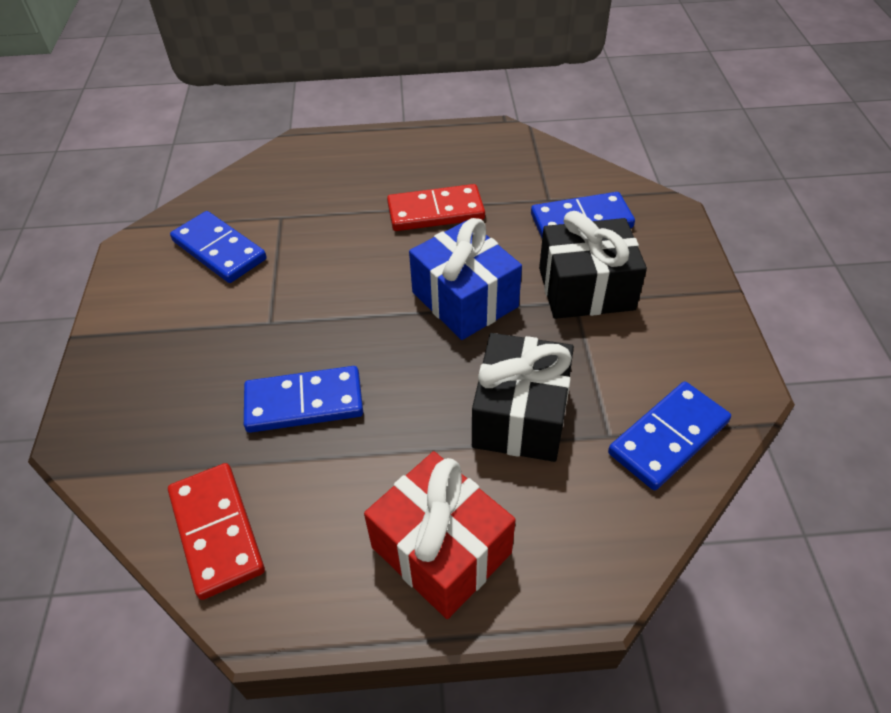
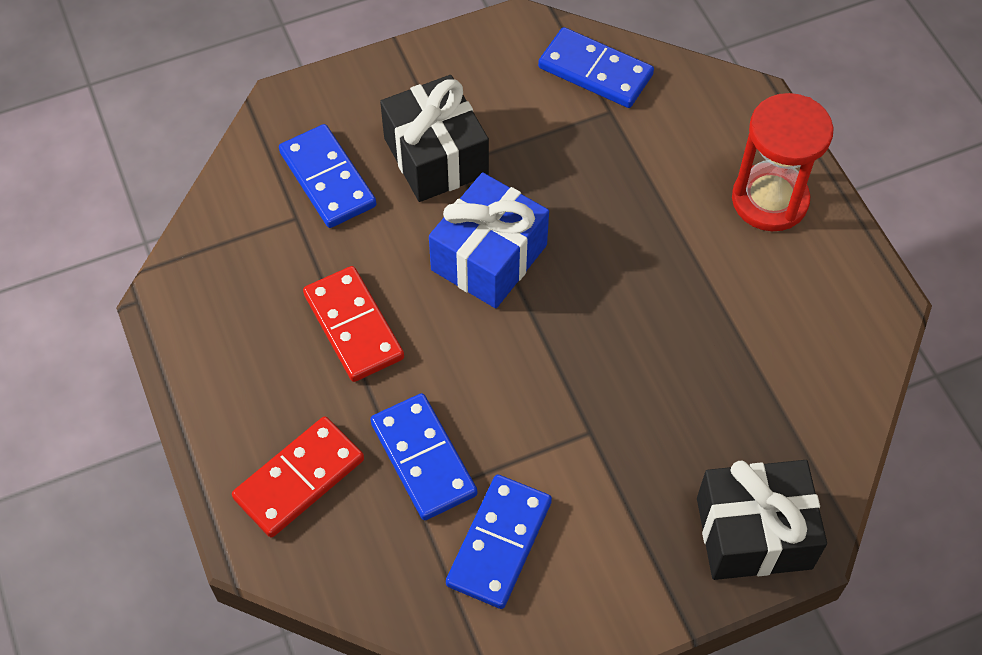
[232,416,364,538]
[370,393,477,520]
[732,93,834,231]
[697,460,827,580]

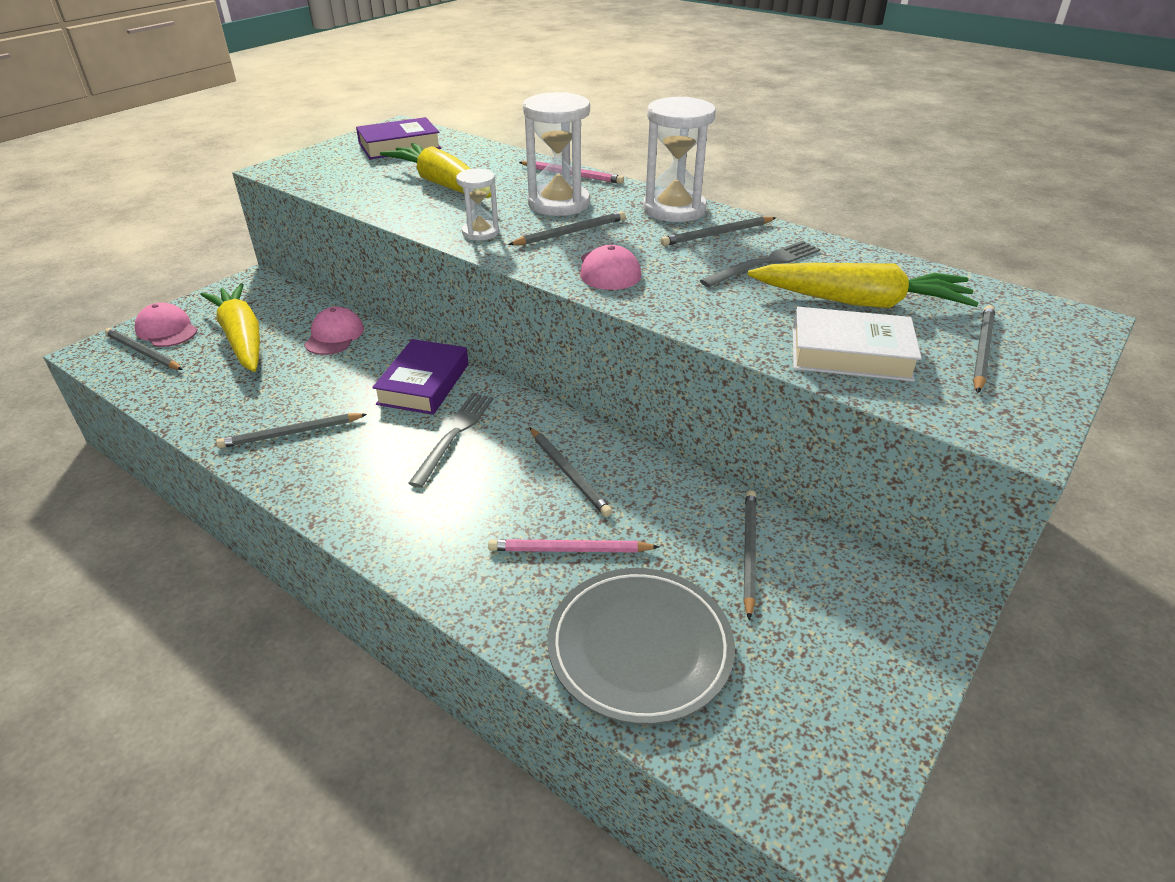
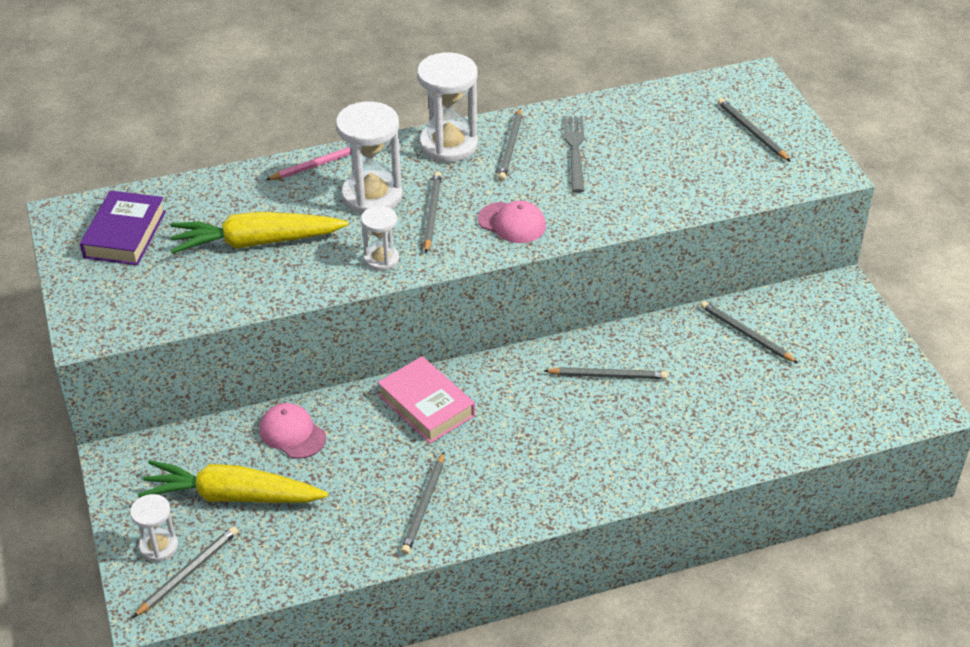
[132,526,238,618]
[130,494,178,562]
[377,356,475,443]
[408,393,494,488] (first image)
[488,539,659,553] (first image)
[547,568,735,725] (first image)
[748,263,979,308] (first image)
[793,307,922,382] (first image)

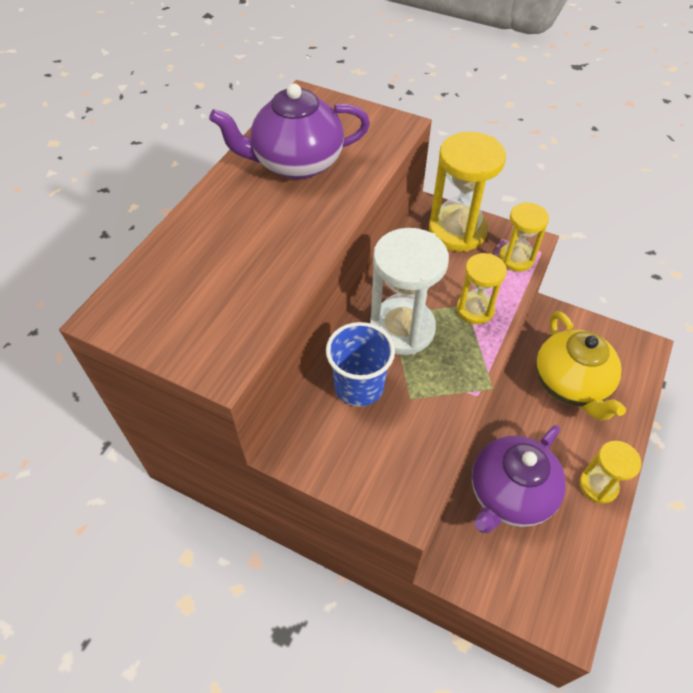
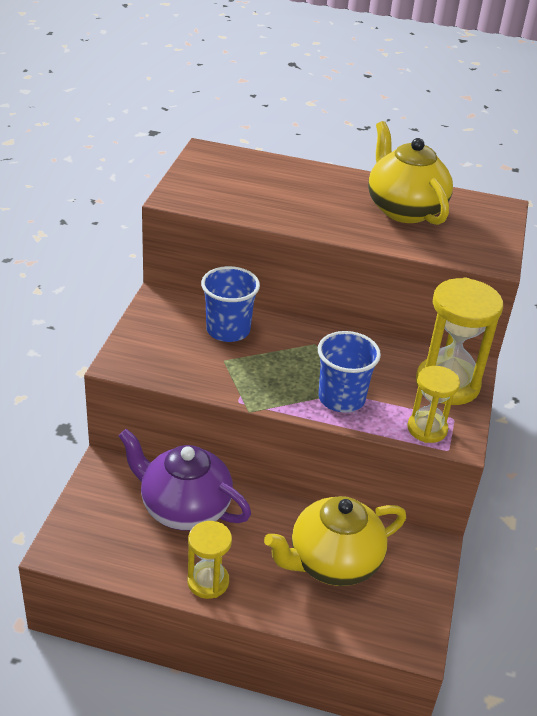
[368,121,453,225]
[370,228,449,355] (first image)
[318,331,381,413]

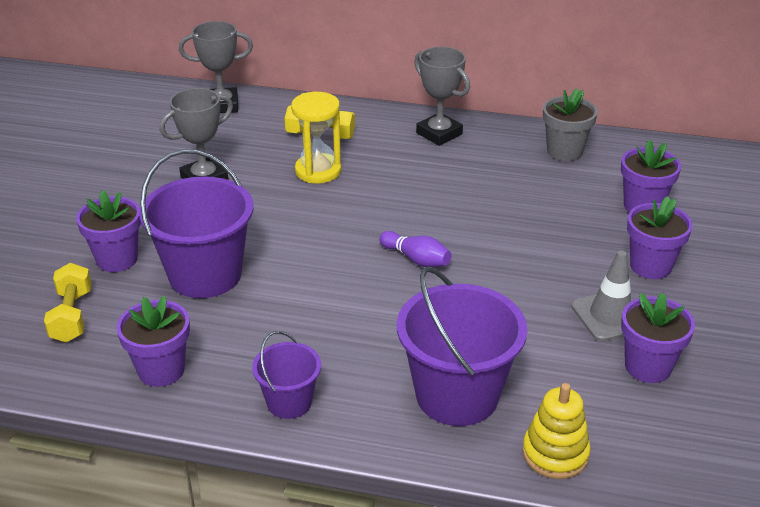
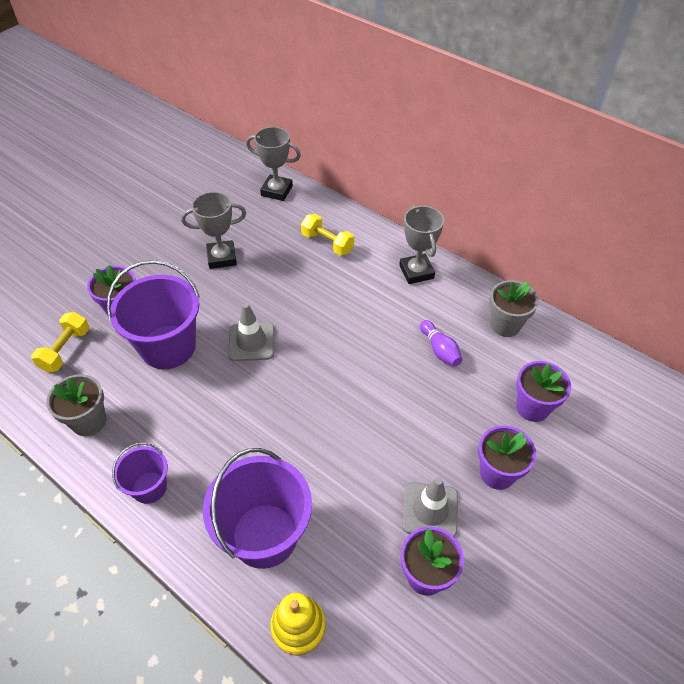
[46,374,106,436]
[291,92,341,183] (first image)
[420,320,462,367]
[228,303,274,361]

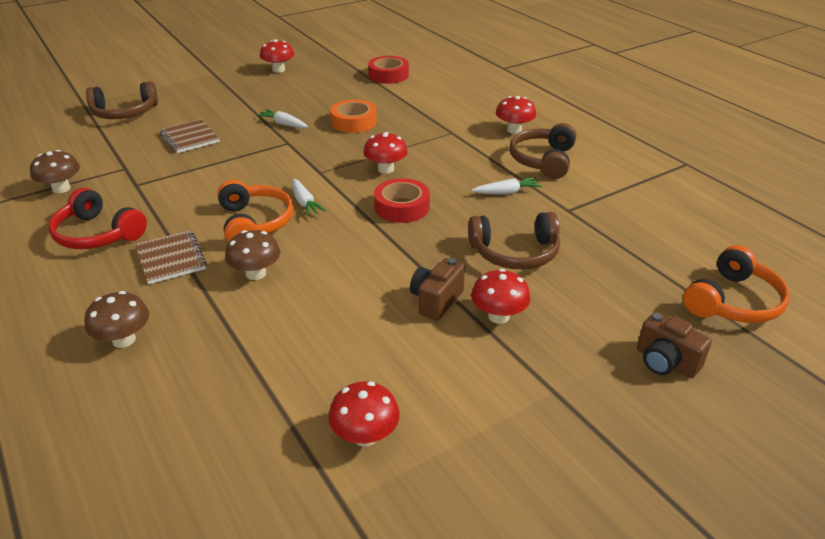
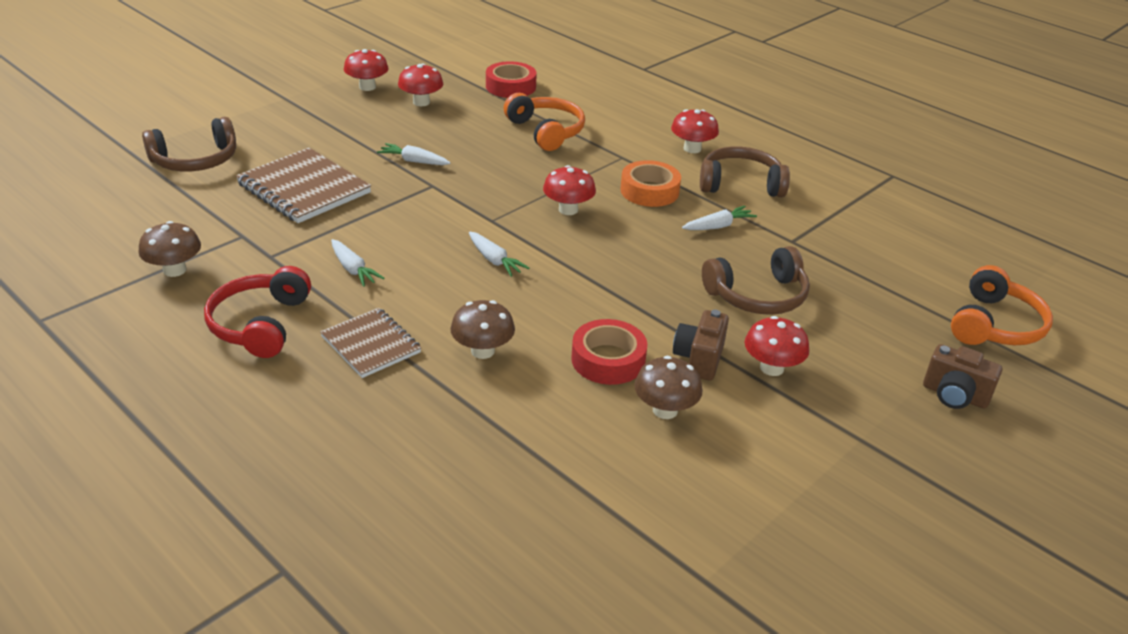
[204,266,311,358]
[634,356,702,419]
[236,148,371,223]
[504,93,585,151]
[398,63,443,106]
[620,160,681,207]
[571,319,647,385]
[700,146,790,197]
[331,239,385,287]

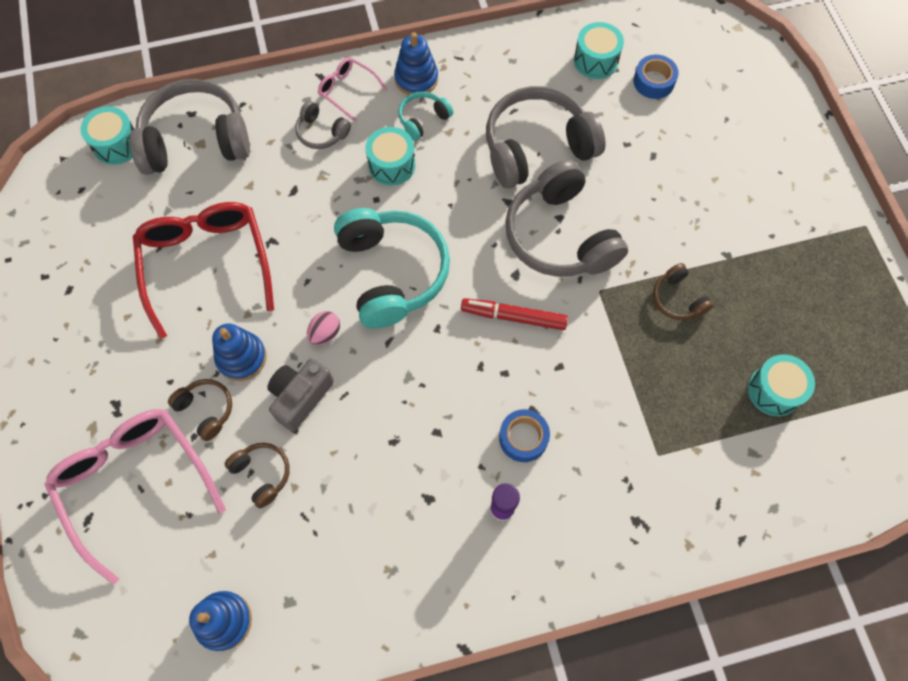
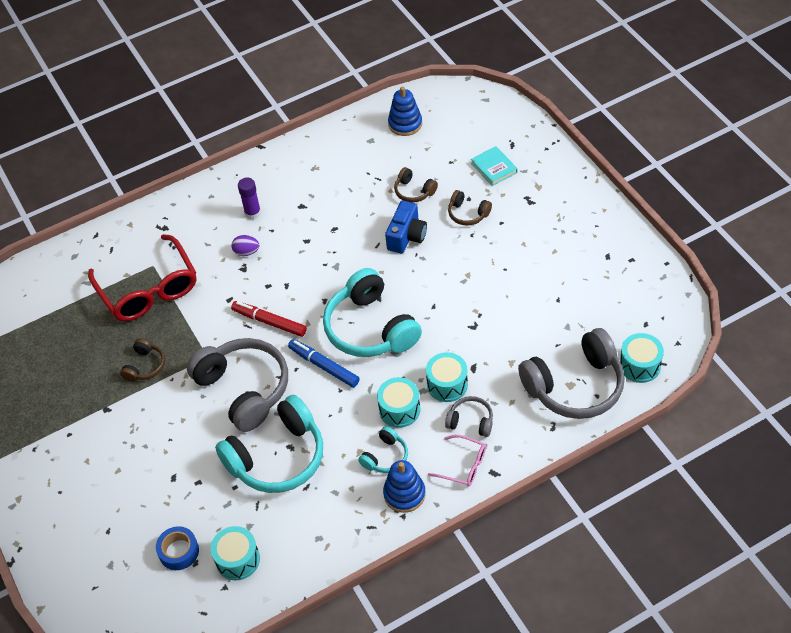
[471,146,518,186]
[88,234,196,321]
[212,323,267,381] (first image)
[385,201,427,253]
[307,311,340,345] (first image)
[231,301,307,337]
[215,395,323,493]
[232,235,259,256]
[120,338,165,382]
[426,352,468,402]
[288,339,360,387]

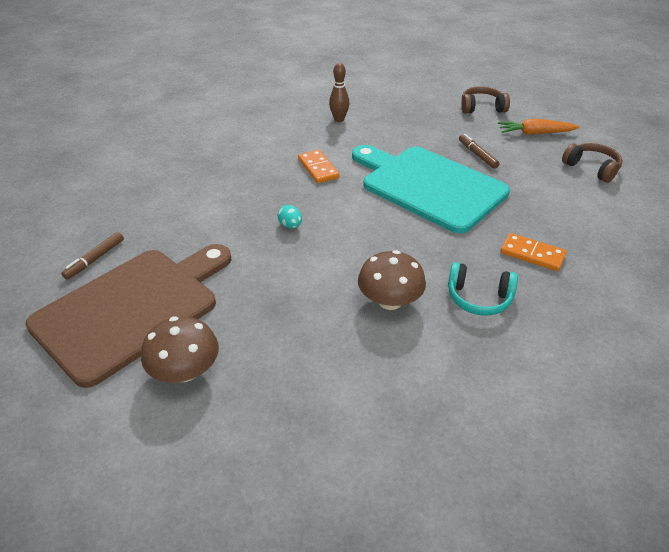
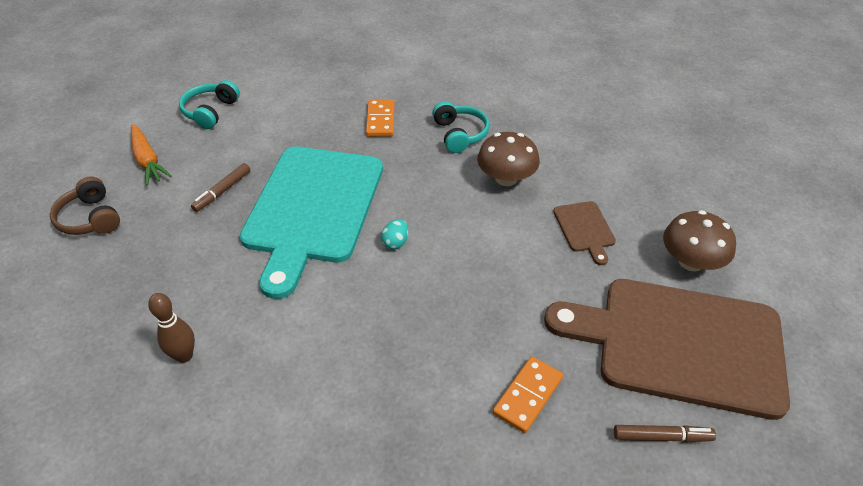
[381,219,409,250]
[493,356,563,433]
[179,80,240,129]
[553,201,616,265]

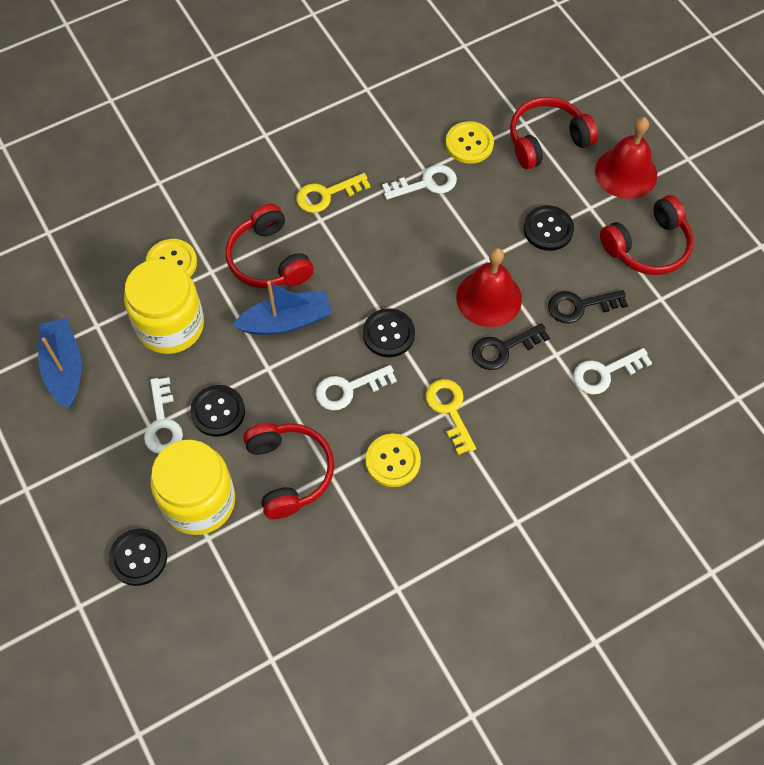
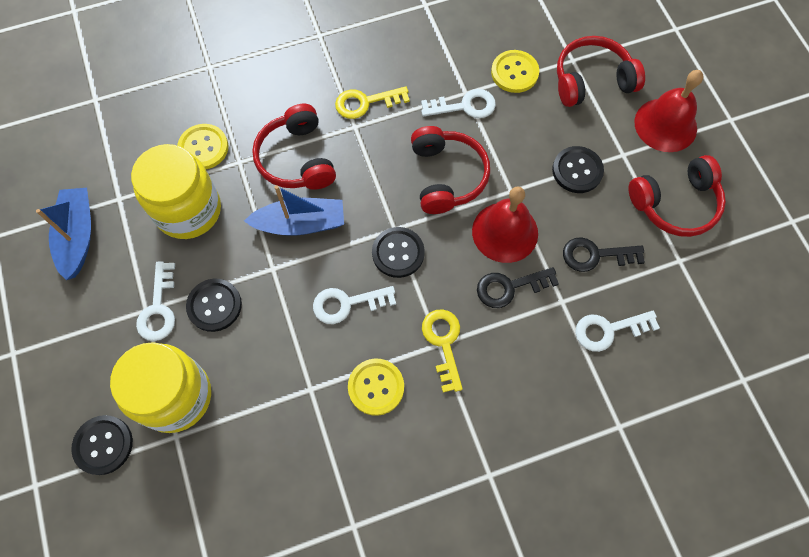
[411,126,490,214]

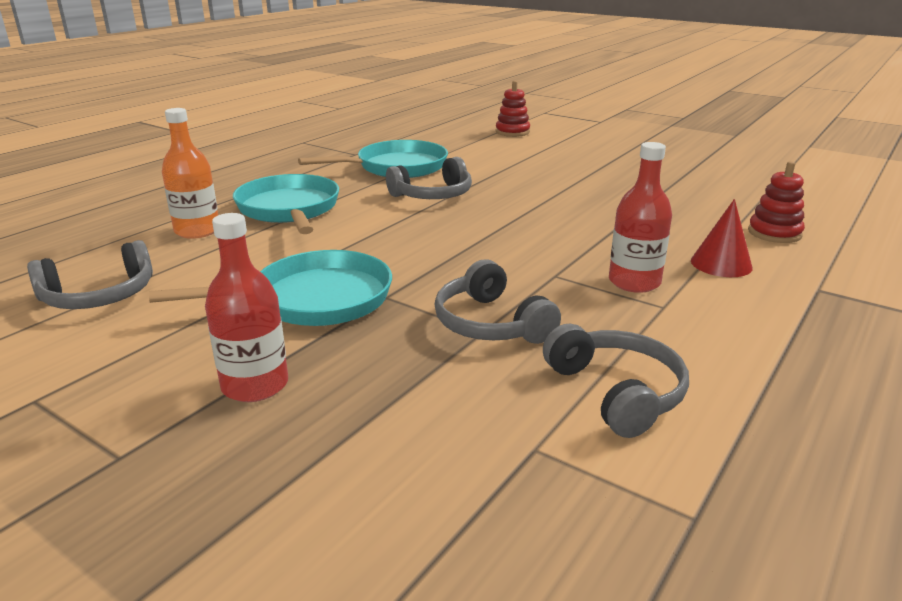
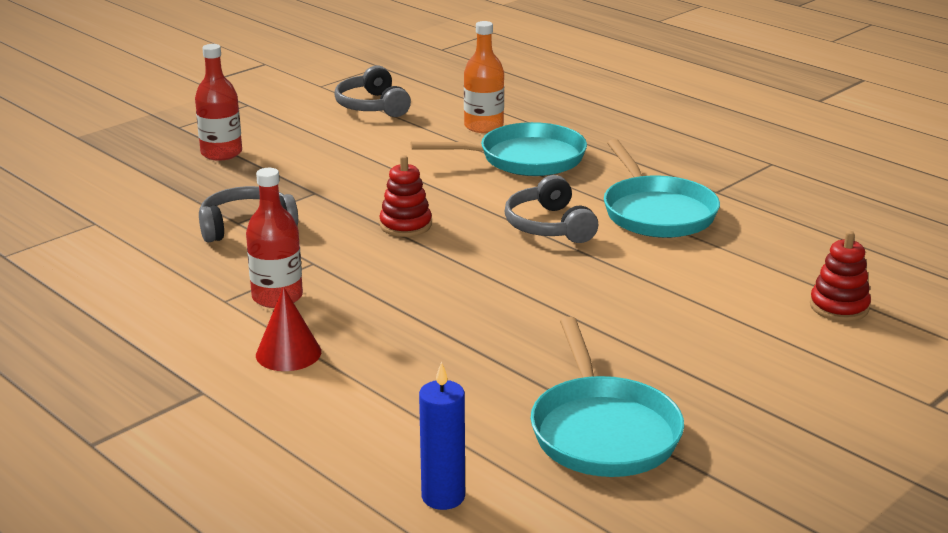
[531,317,684,477]
[543,324,689,438] (first image)
[380,155,432,237]
[419,362,465,510]

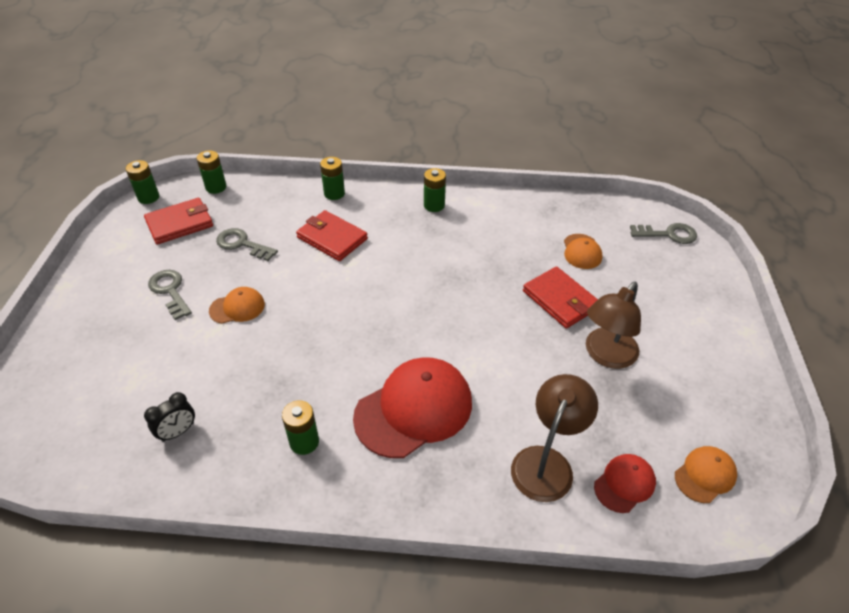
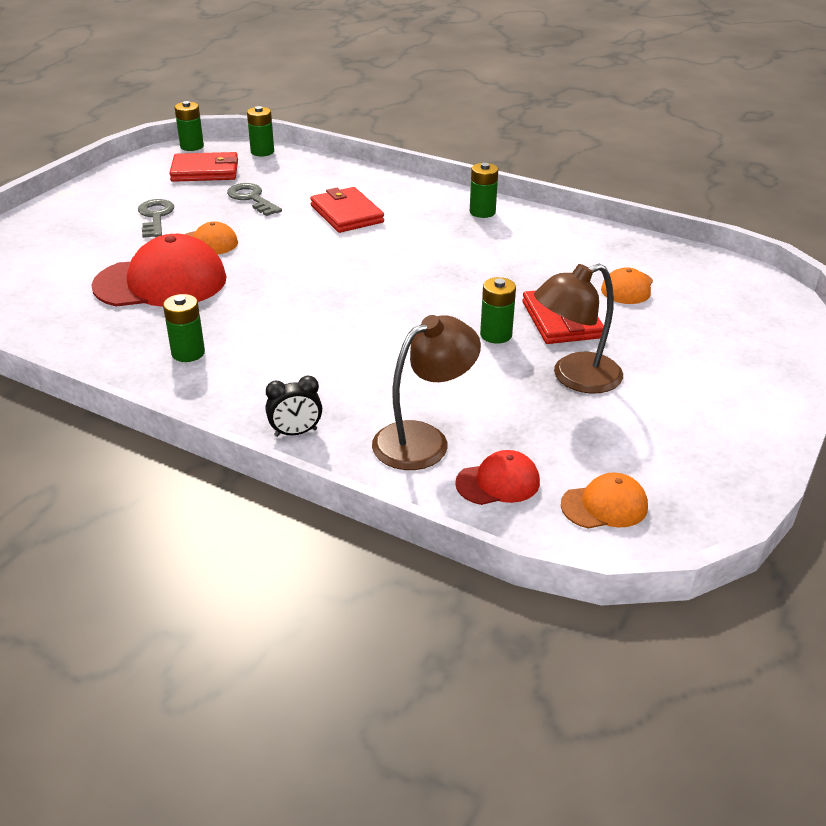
[266,376,322,437]
[480,277,516,344]
[91,234,227,307]
[630,223,697,244] (first image)

